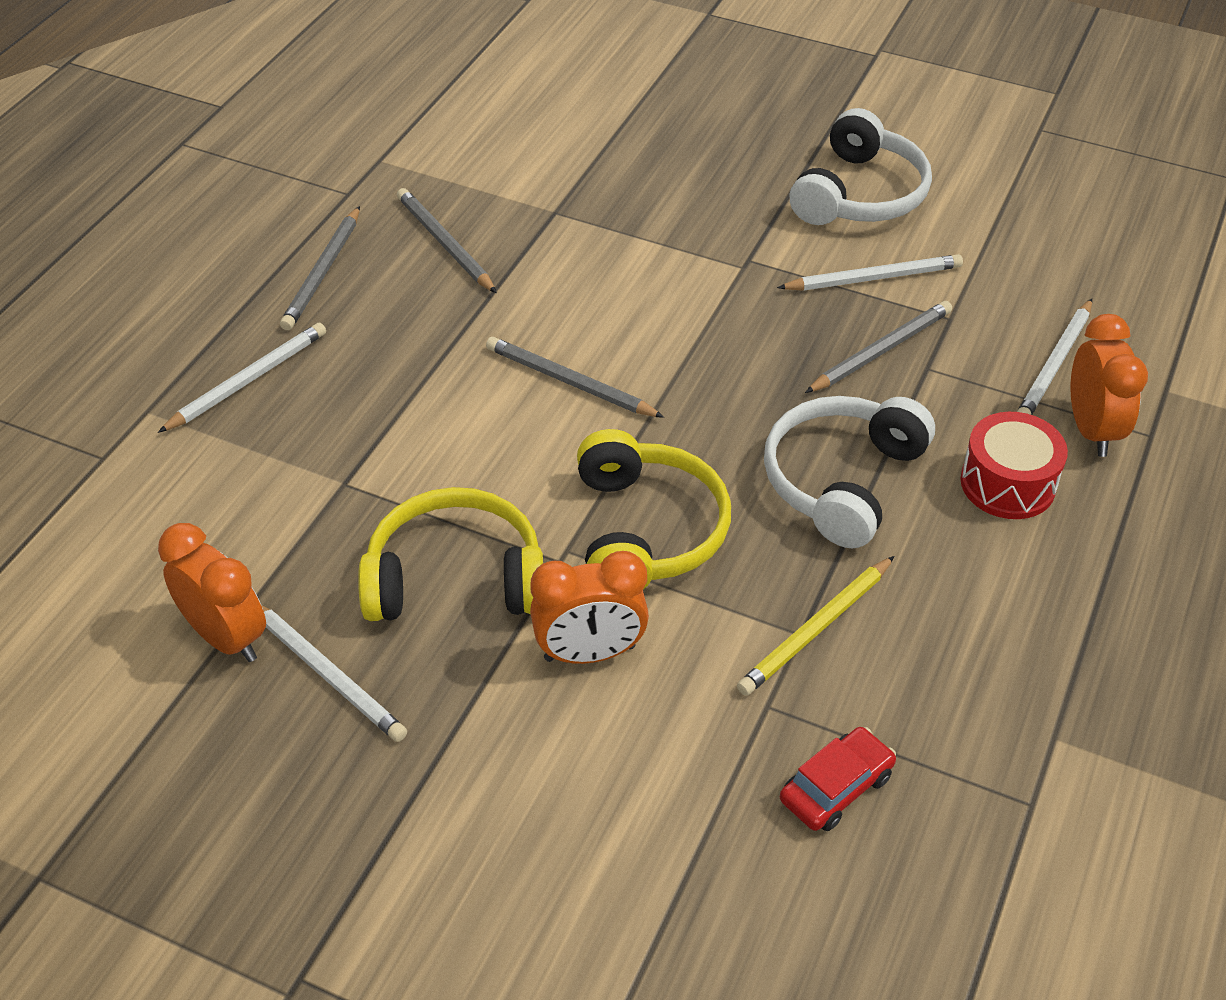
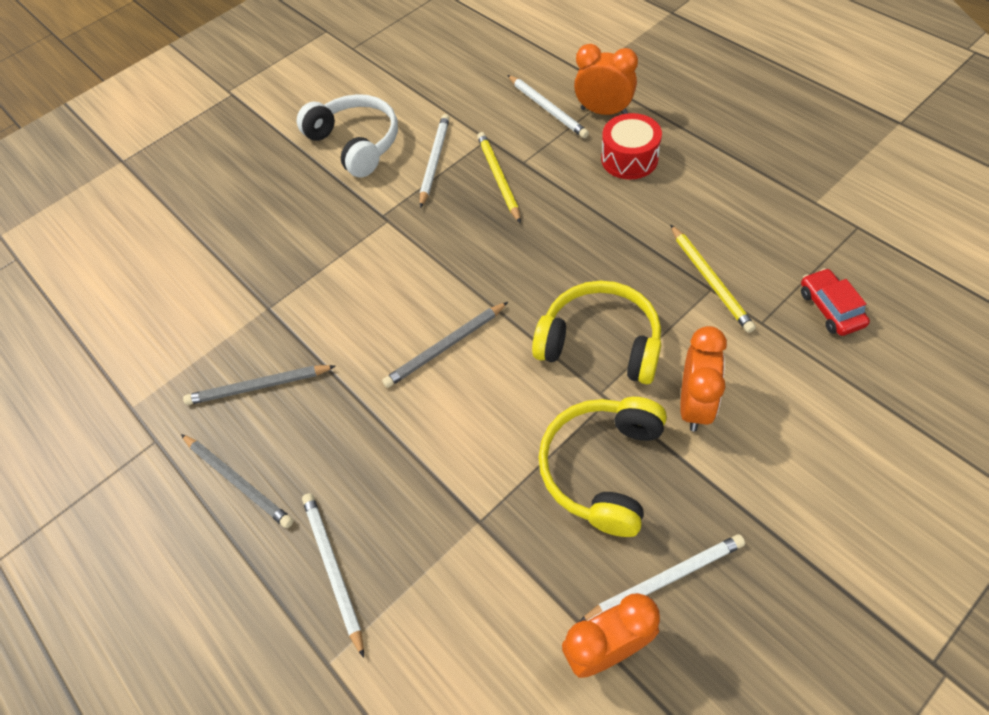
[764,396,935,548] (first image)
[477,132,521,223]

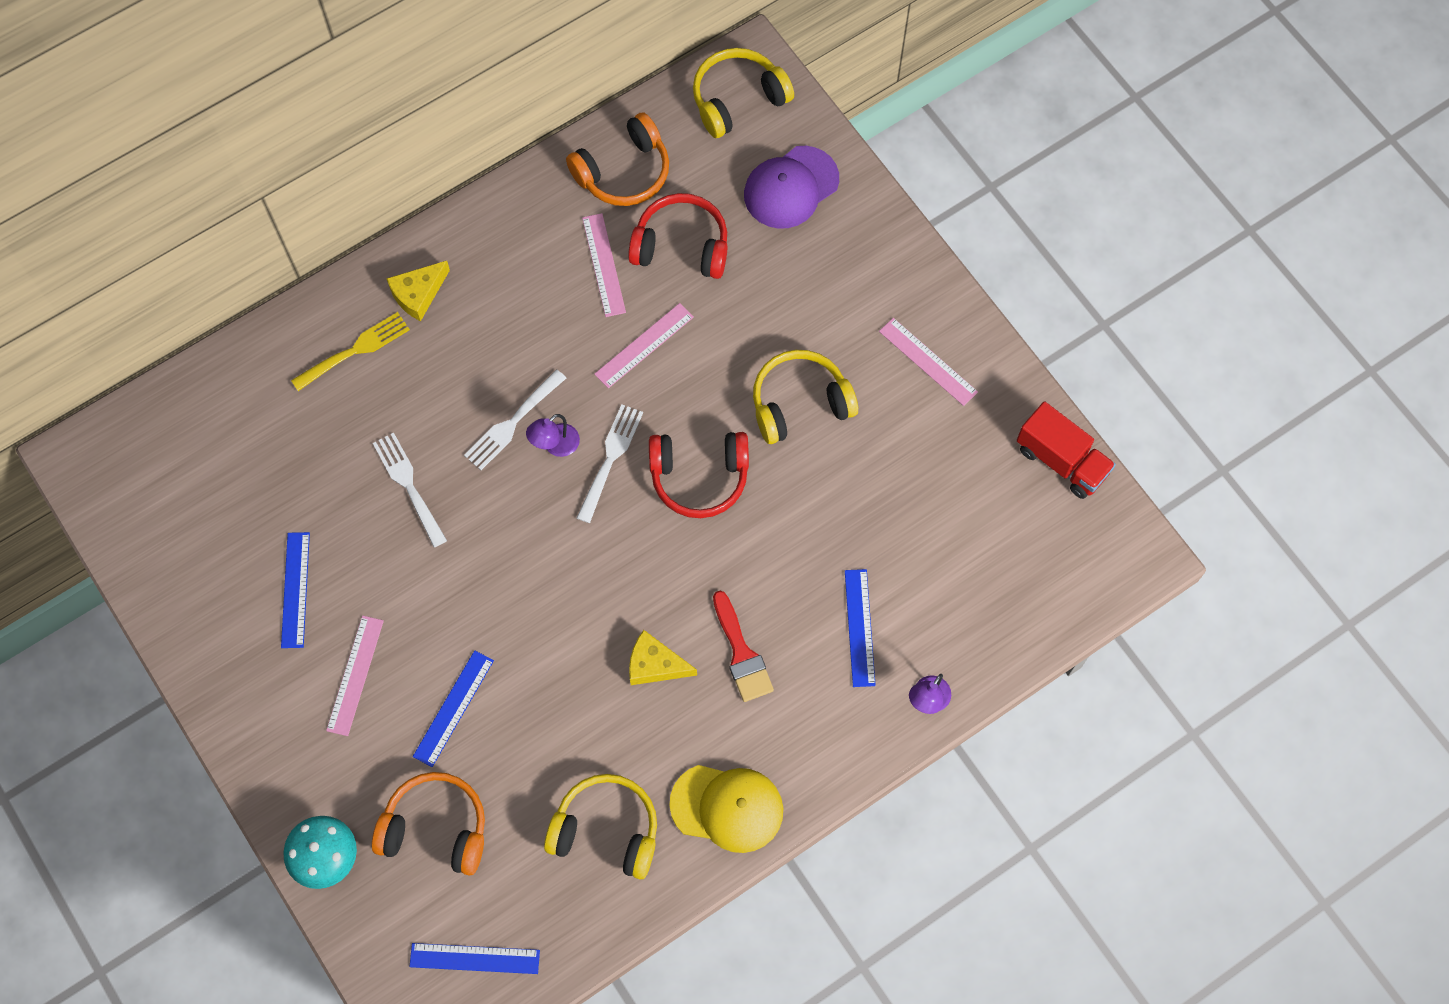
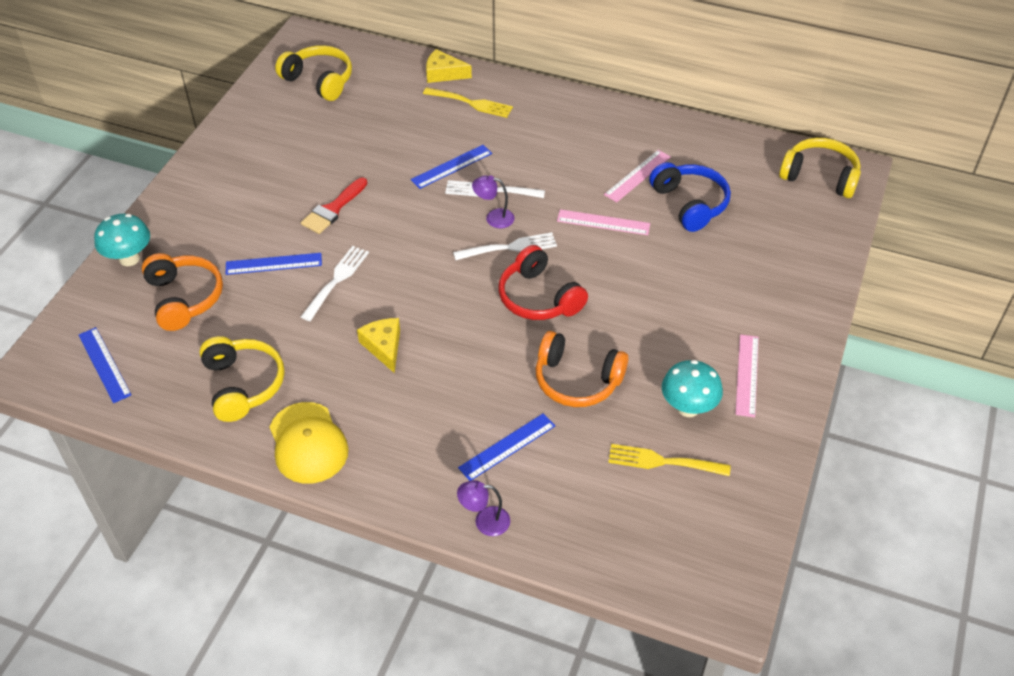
[411,145,492,189]
[326,616,384,736] (first image)
[301,246,369,321]
[426,49,472,83]
[536,331,628,407]
[649,162,731,232]
[301,177,368,234]
[744,146,839,229] (first image)
[275,45,352,101]
[1017,402,1116,499] (first image)
[608,444,731,476]
[662,360,723,417]

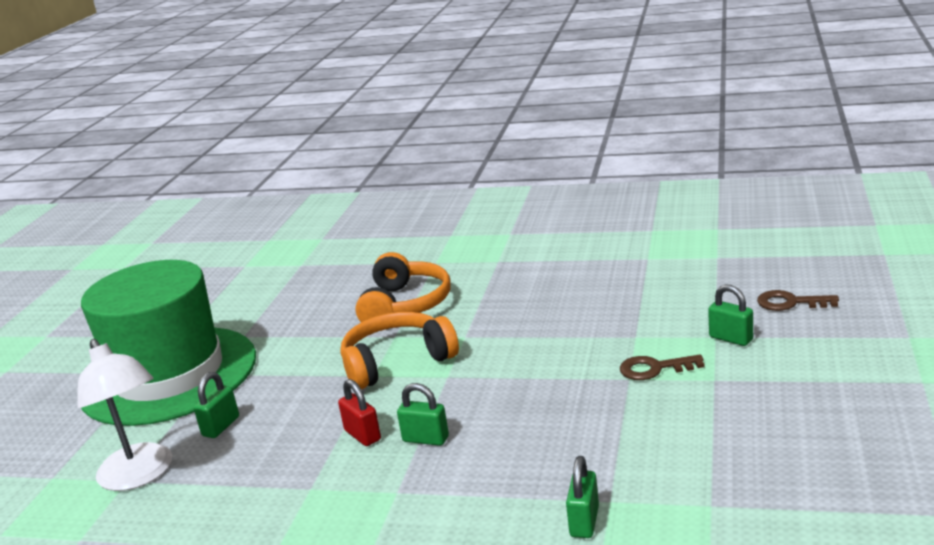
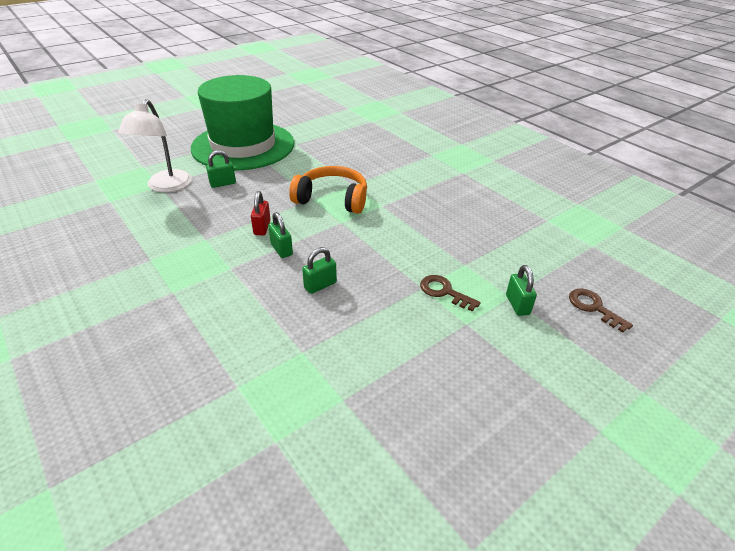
[355,252,451,322] (first image)
[302,247,337,294]

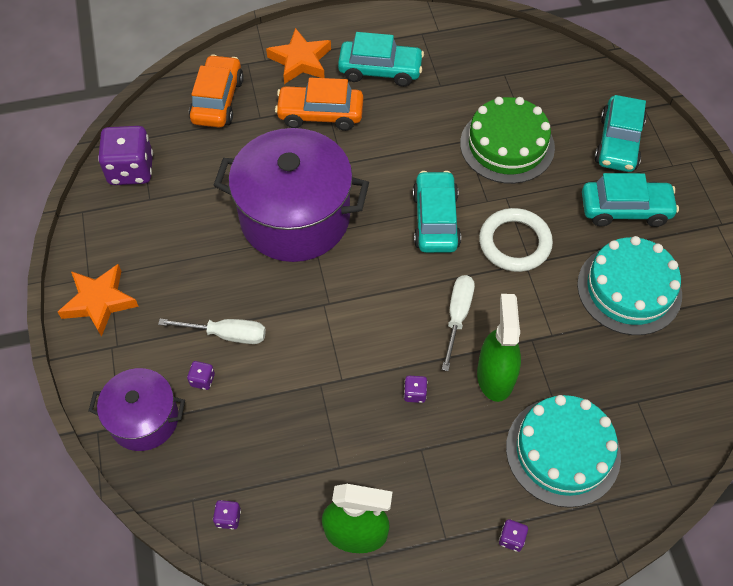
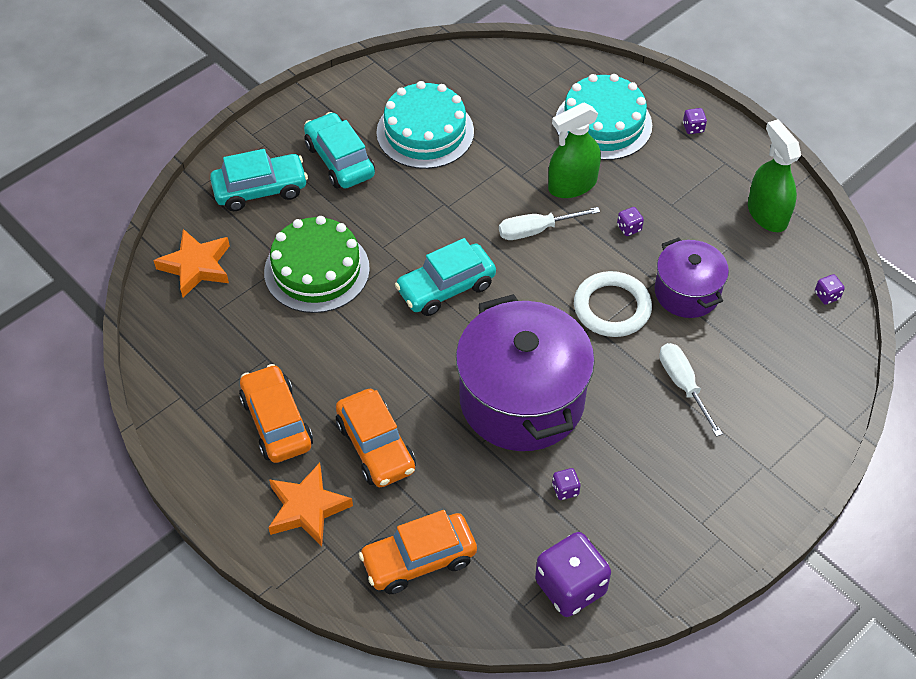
[153,229,230,298]
[655,237,729,318]
[552,468,581,500]
[239,364,313,463]
[574,271,652,337]

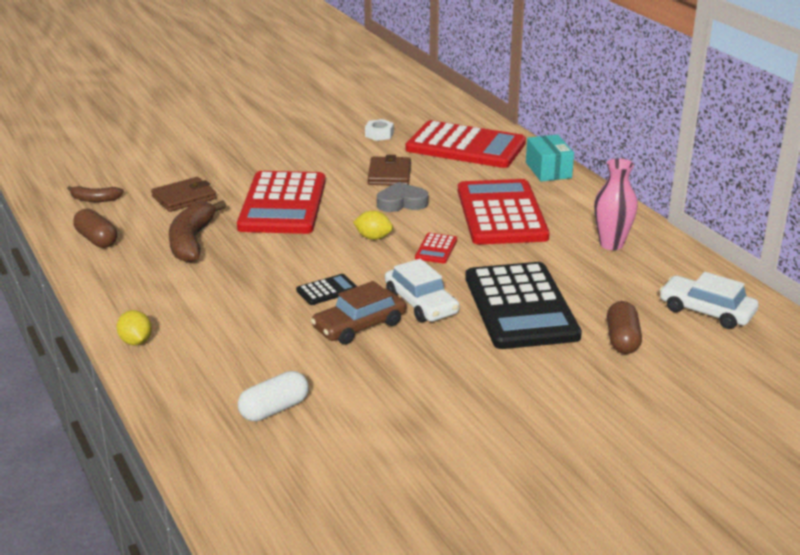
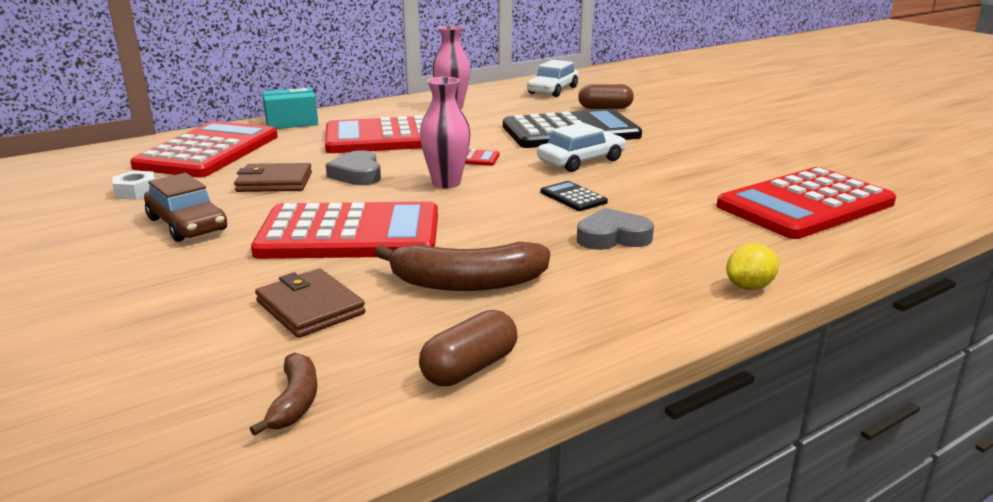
[717,167,896,239]
[144,173,227,242]
[420,77,470,188]
[577,208,654,250]

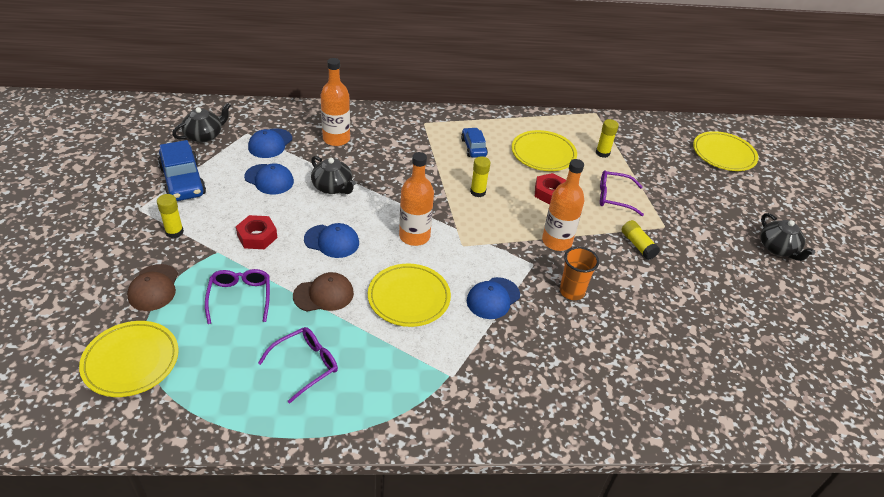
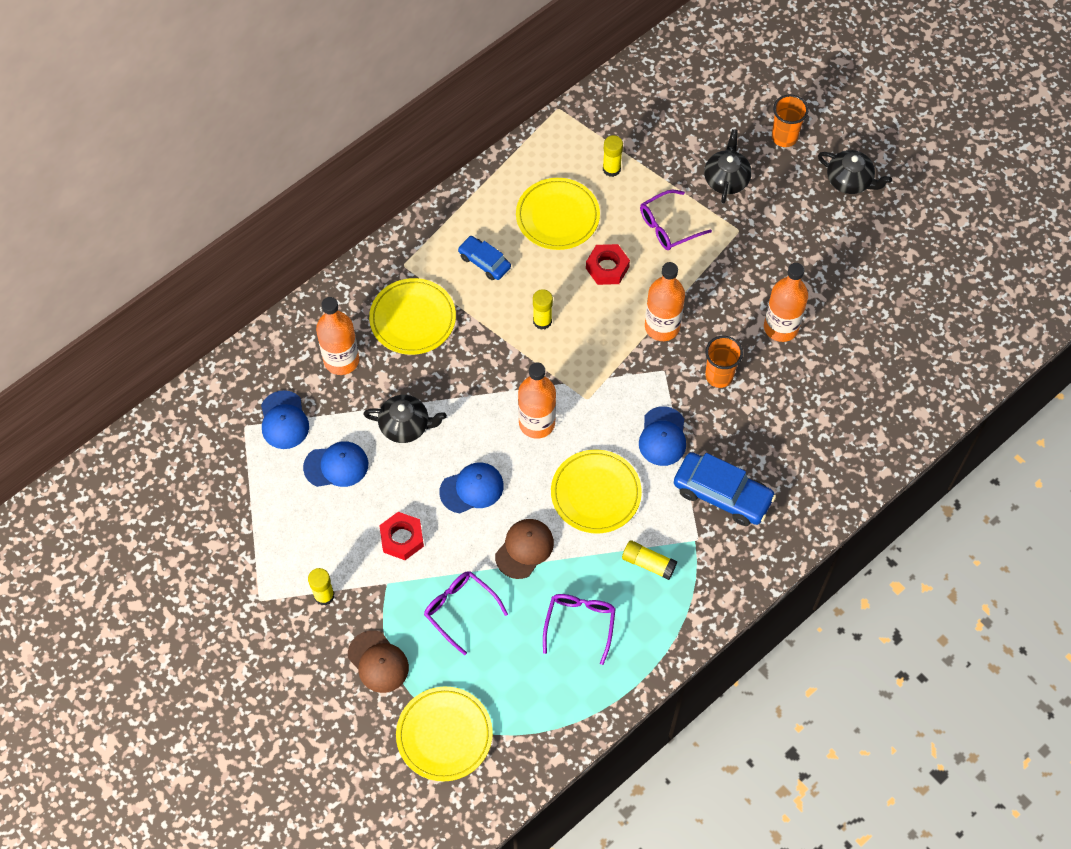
[674,452,776,526]
[704,129,752,204]
[622,540,677,580]
[369,278,456,355]
[764,263,808,342]
[772,94,808,147]

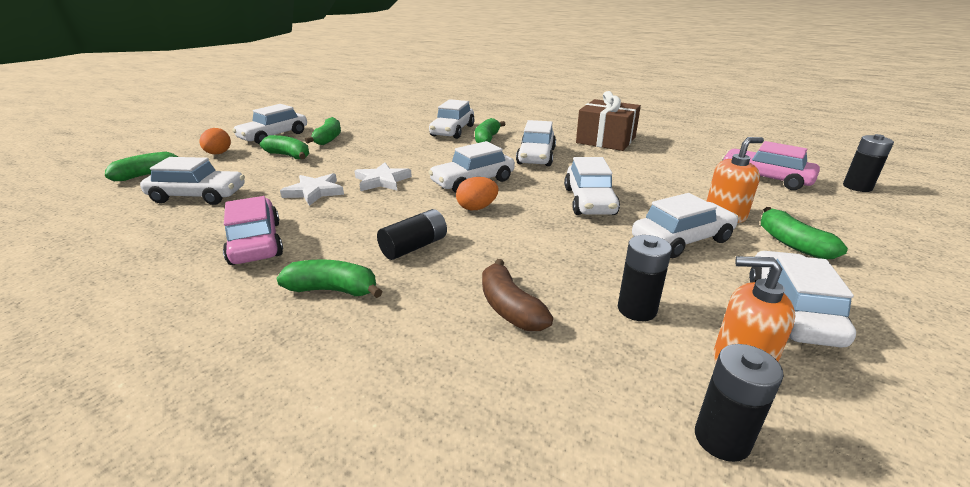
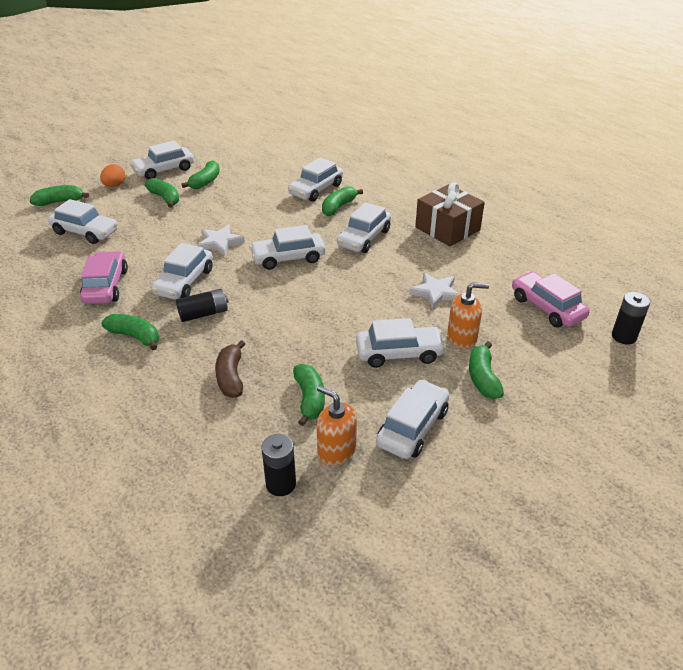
[409,272,460,309]
[456,177,499,210] (first image)
[152,243,213,300]
[293,364,325,426]

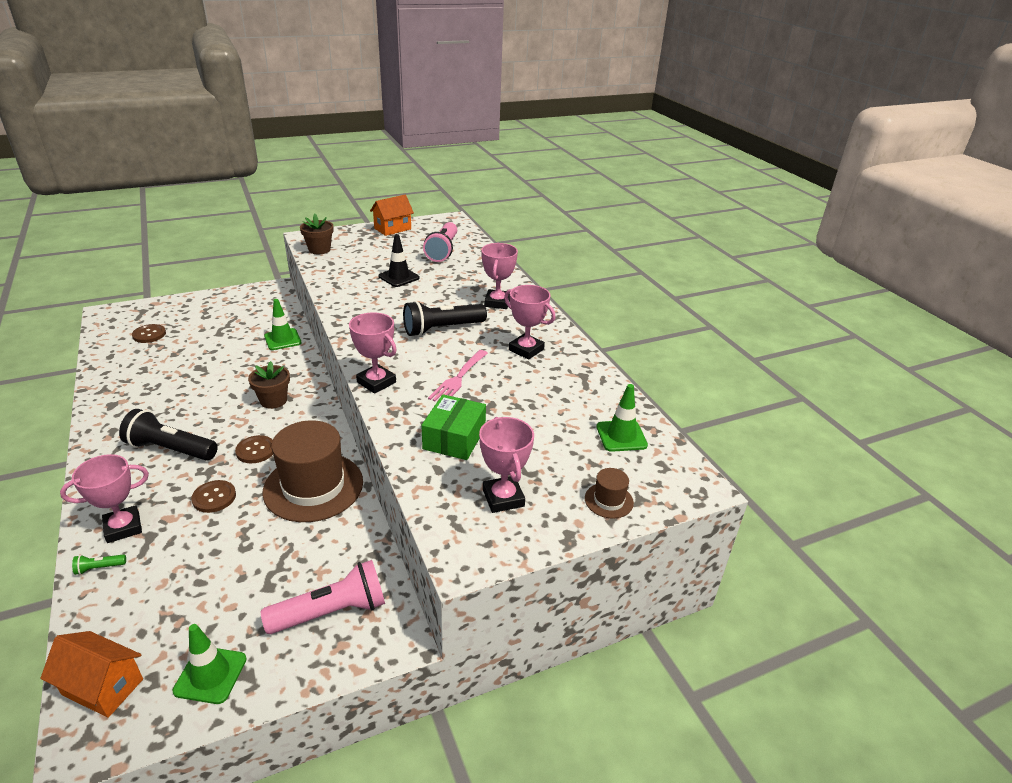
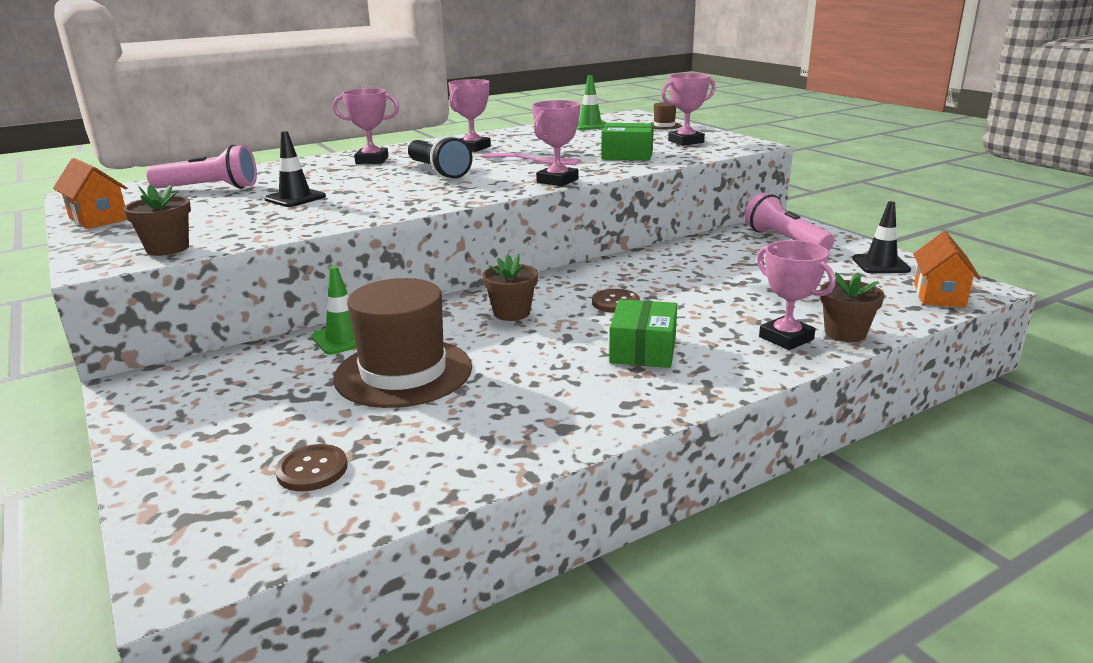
[820,272,884,342]
[609,299,677,368]
[852,201,911,273]
[191,480,236,513] (first image)
[333,278,472,408]

